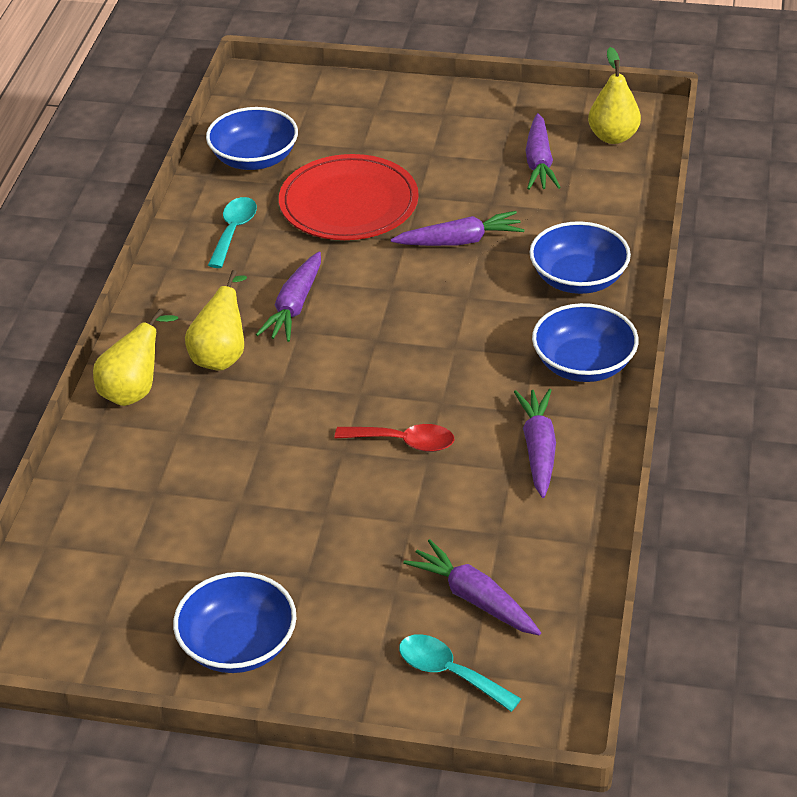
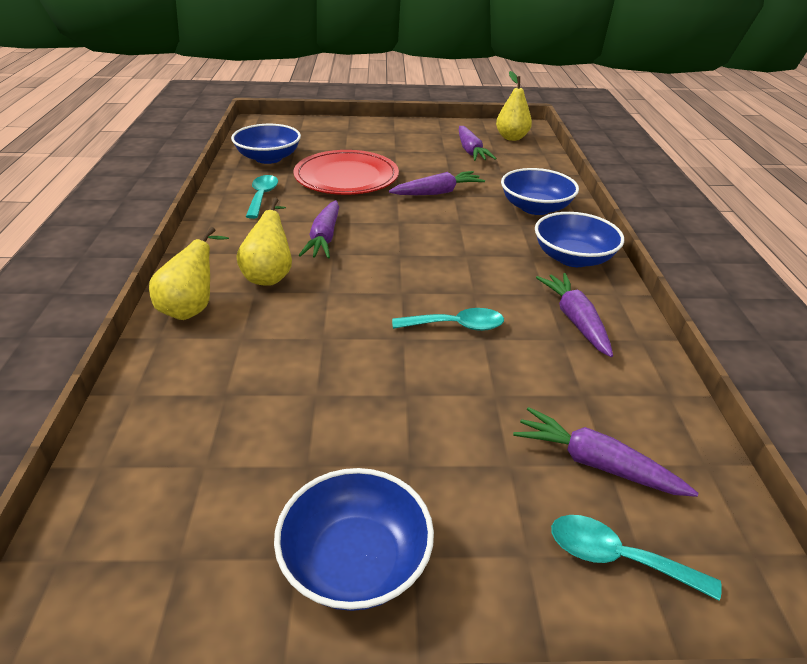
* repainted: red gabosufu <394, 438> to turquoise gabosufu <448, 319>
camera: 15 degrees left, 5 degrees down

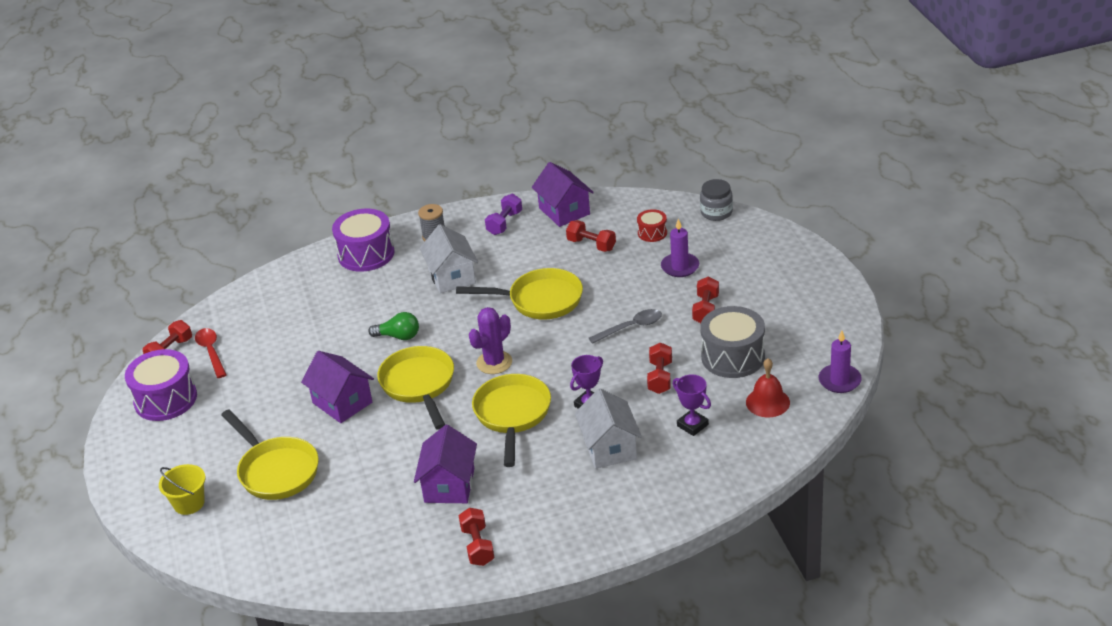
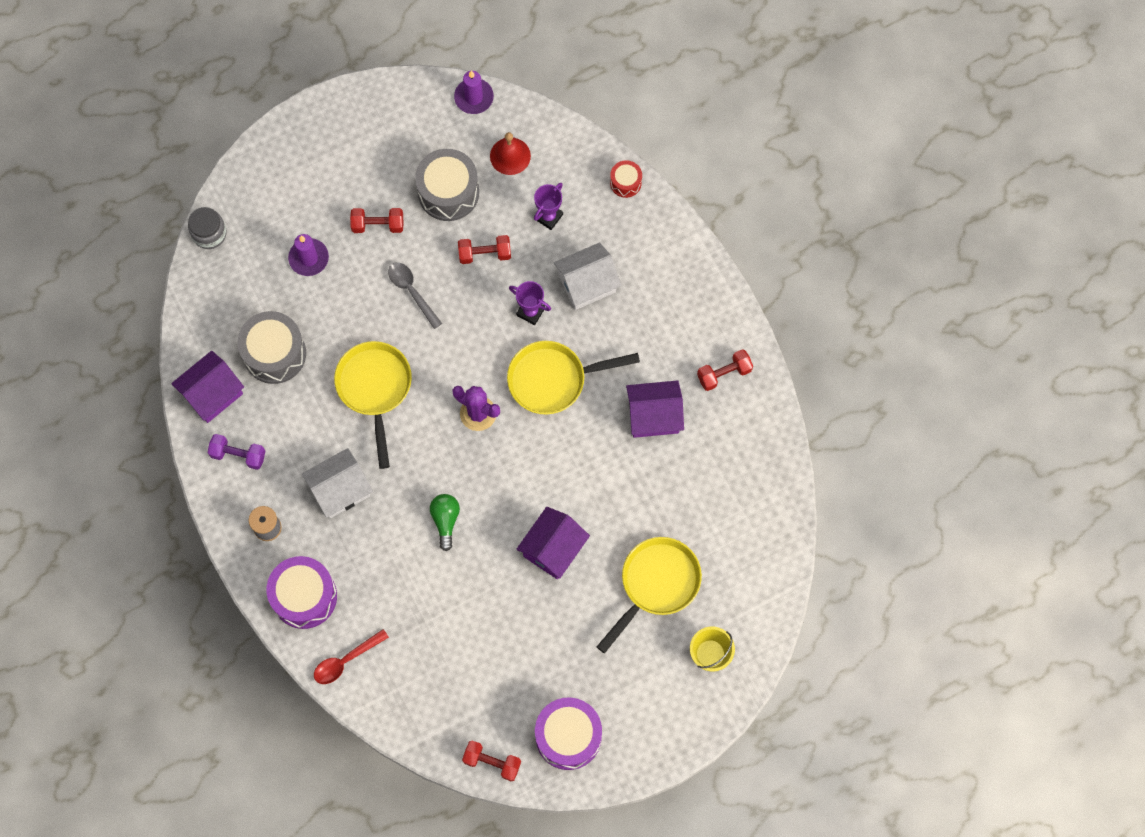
* swapped: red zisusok <591, 236> to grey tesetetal <271, 347>
* shifted: red gabosufu <211, 353> to <351, 656>
* shifted: red tesetetal <652, 225> to <626, 179>
* gone: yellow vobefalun <415, 388>
camera: 105 degrees left, 35 degrees up

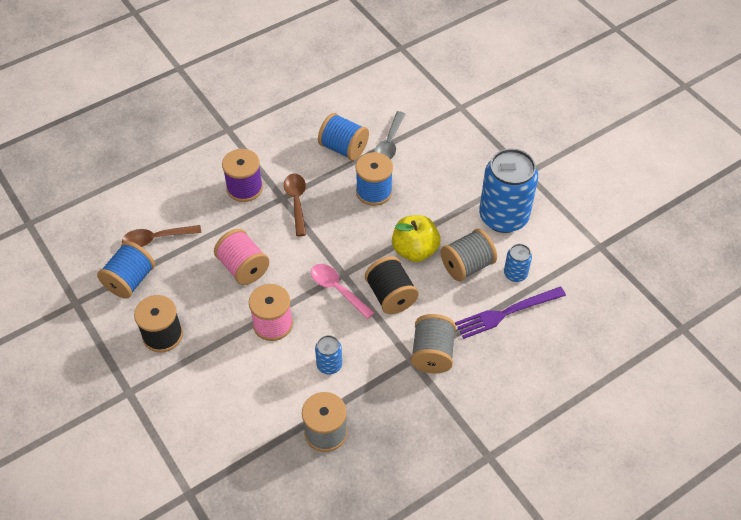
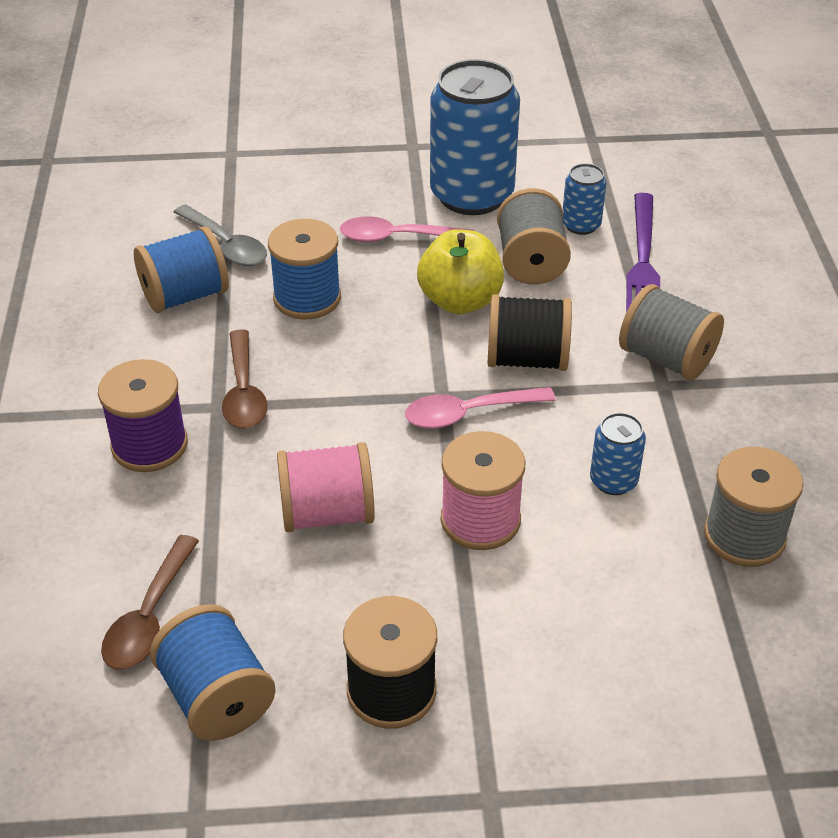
* rotated: brown gabosufu <295, 205> = <245, 379> 120 degrees counterclockwise
* new: pink gabosufu <407, 229>
camera: 60 degrees left, 10 degrees down

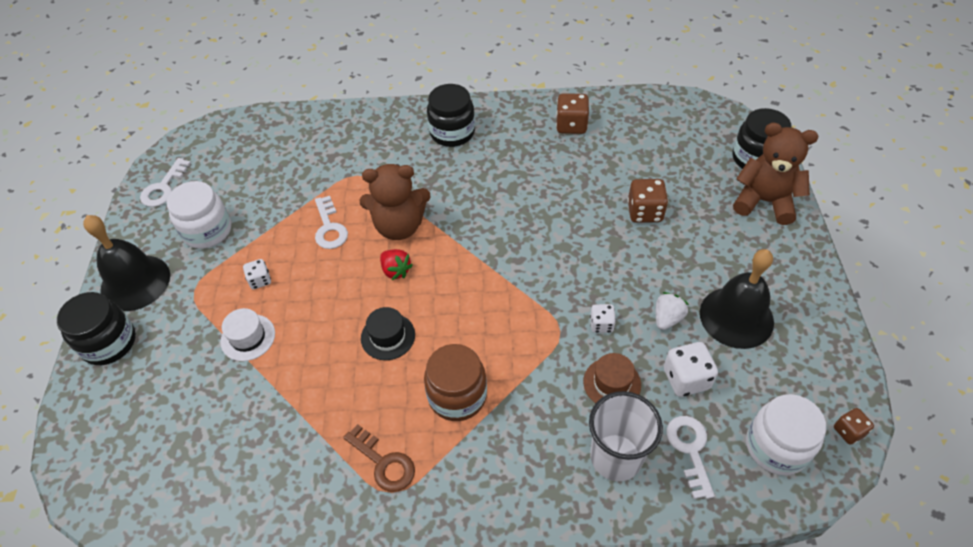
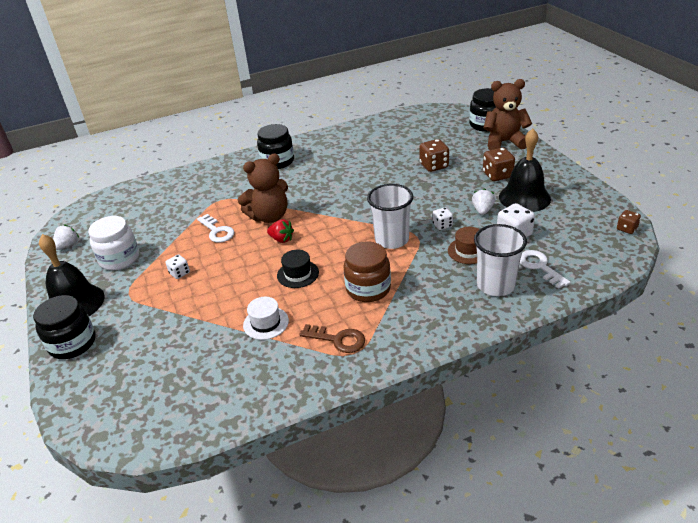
* swapped: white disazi <165, 182> to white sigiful <66, 237>
* shifted: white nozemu <247, 334> to <266, 318>
* new: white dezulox <390, 216>
* shifted: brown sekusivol <572, 113> to <499, 164>
* gone: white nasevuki <786, 434>
camera: 20 degrees left, 15 degrees down

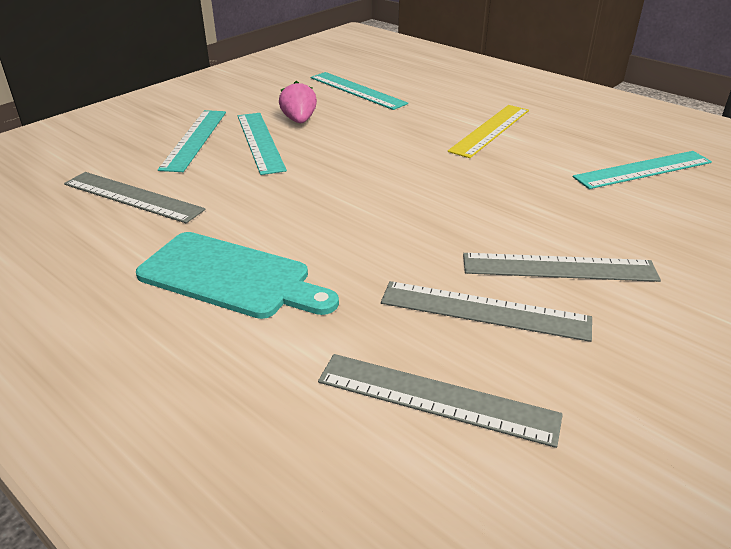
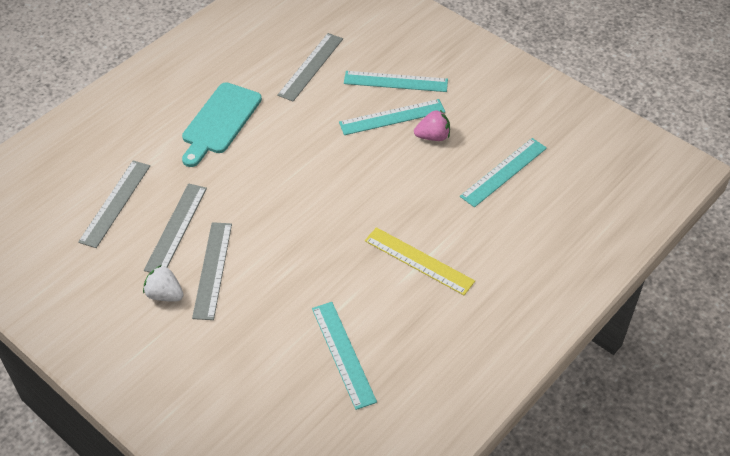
* new: white sigiful <163, 283>
camera: 90 degrees right, 15 degrees up

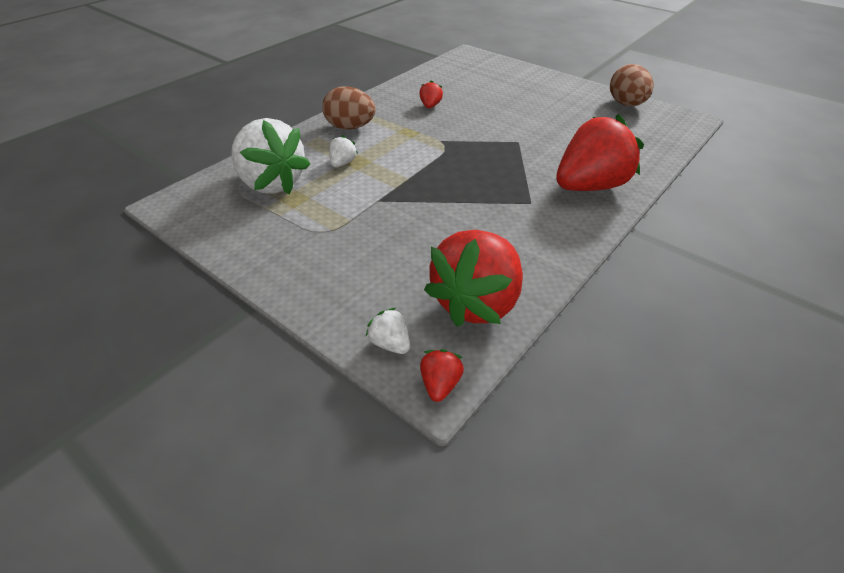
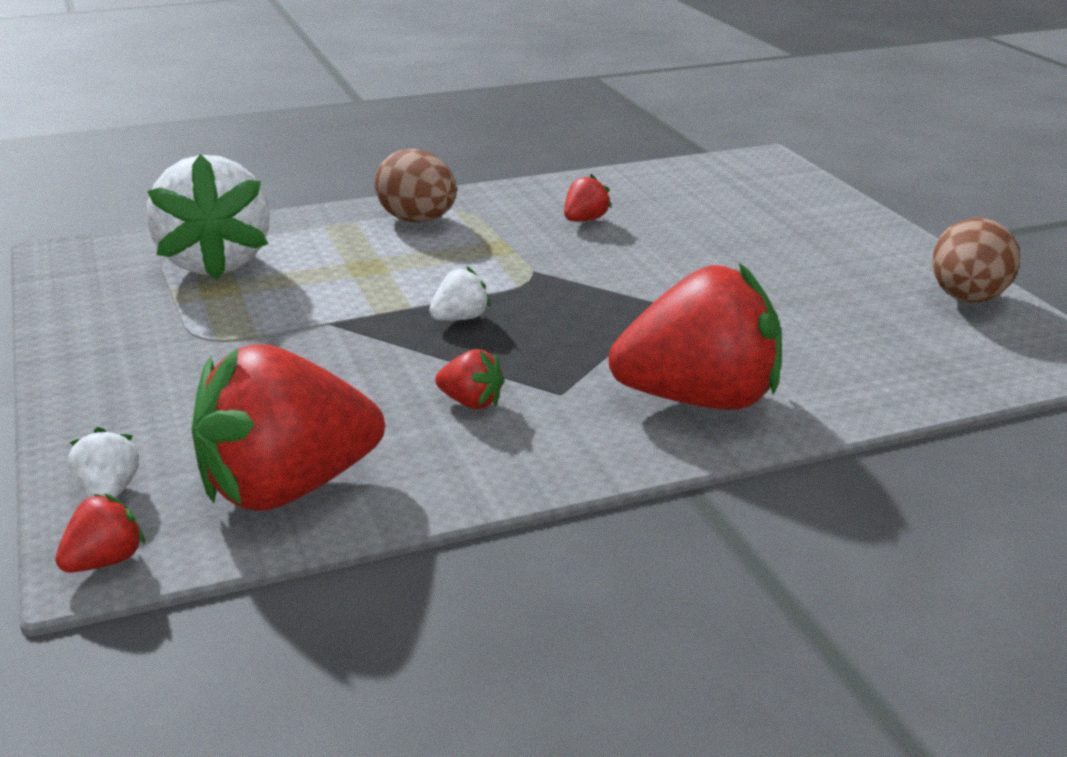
* shifted: white sigiful <343, 151> to <460, 293>
* new: red sigiful <470, 379>
camera: 30 degrees right, 15 degrees down

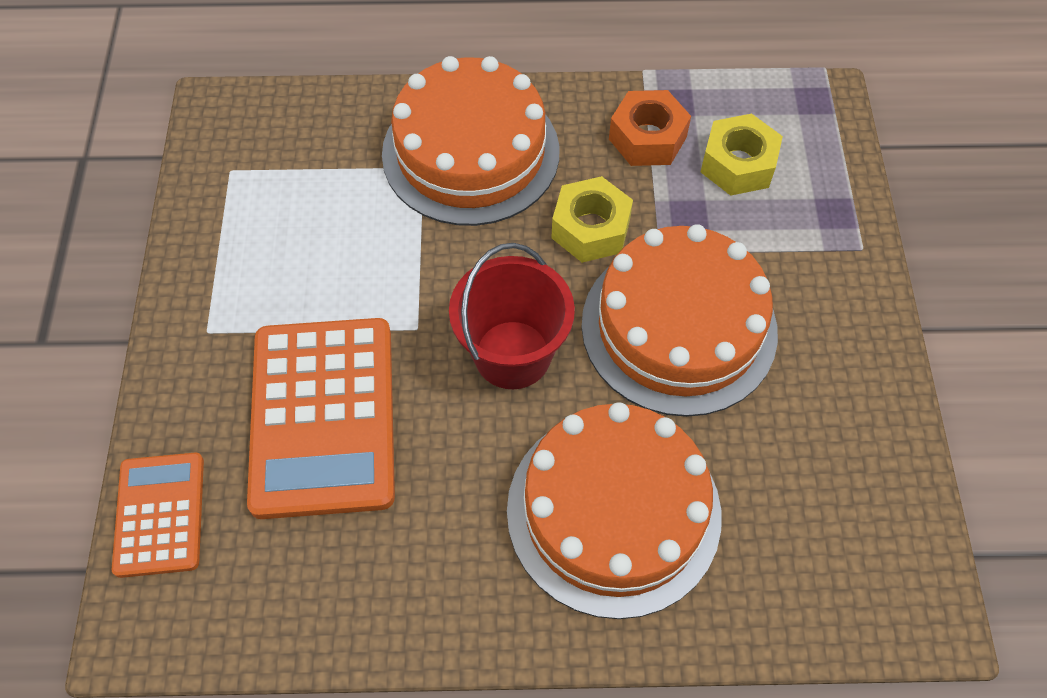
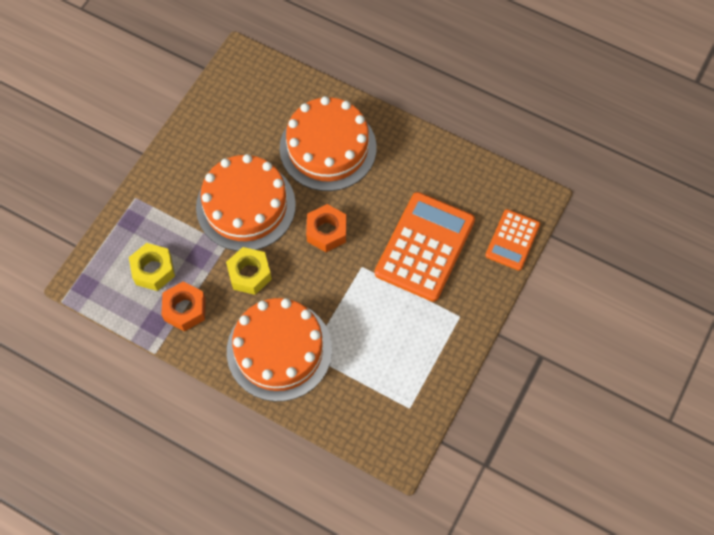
* swapped: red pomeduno <512, 316> to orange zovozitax <326, 228>
camera: 150 degrees left, 5 degrees up

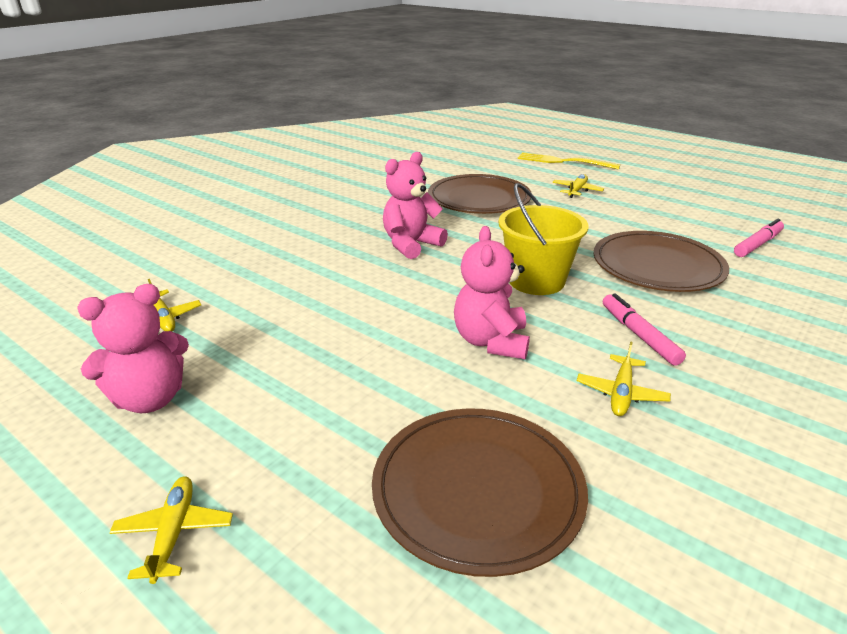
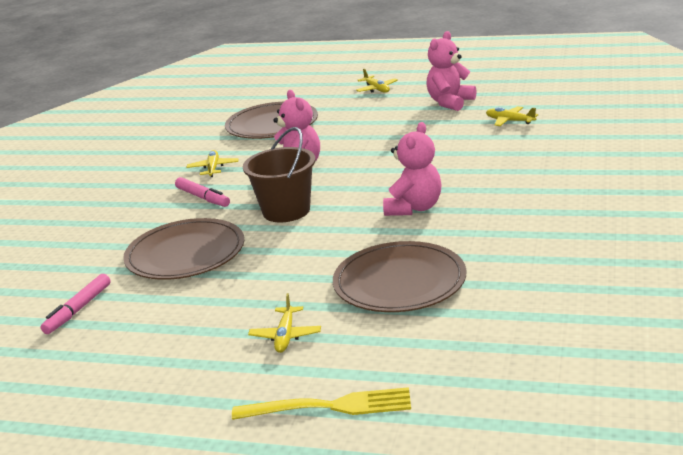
* repainted: yellow pomeduno <543, 239> to brown pomeduno <279, 174>
camera: 160 degrees right, 5 degrees down

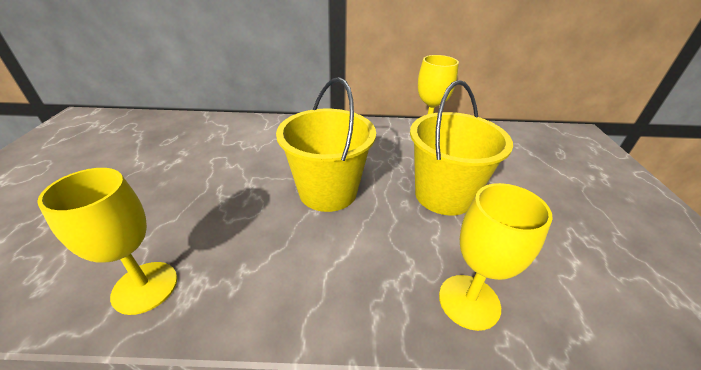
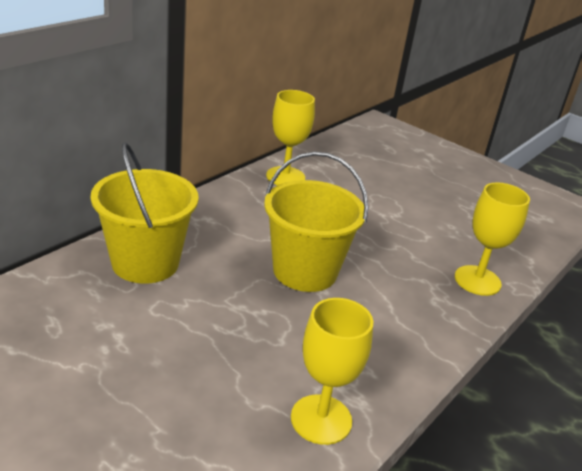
* shifted: yellow pomeduno <461, 147> to <145, 213>
camera: 55 degrees left, 5 degrees down

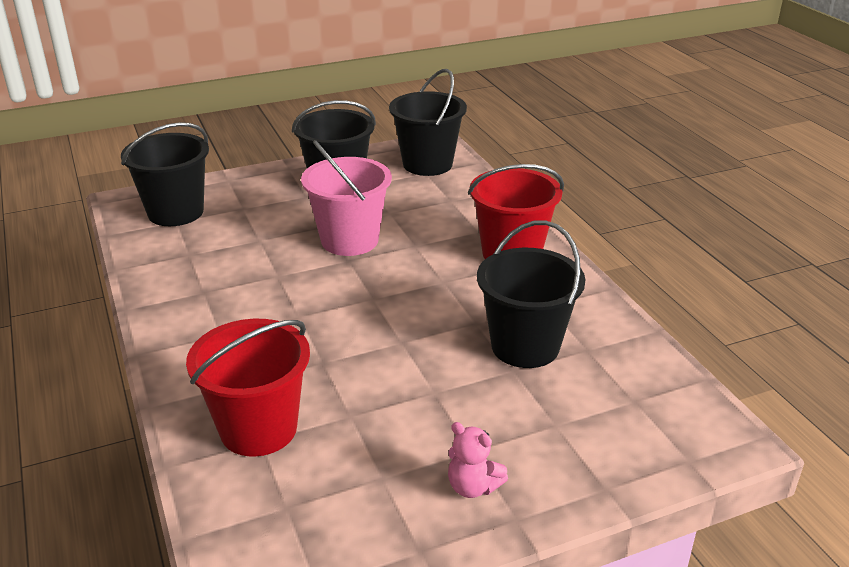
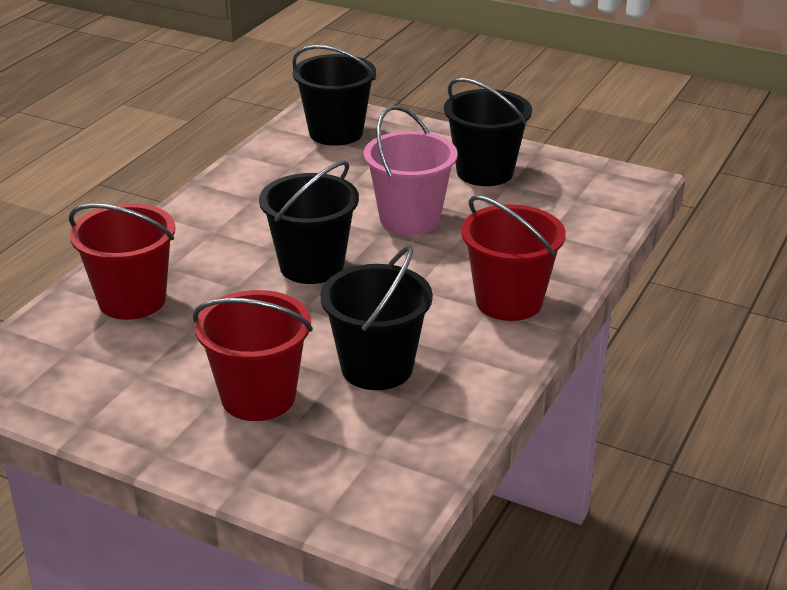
* new: red pomeduno <253, 355>
* shifted: black pomeduno <428, 122> to <309, 222>
* gone: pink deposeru <478, 460>
camera: 50 degrees right, 0 degrees up

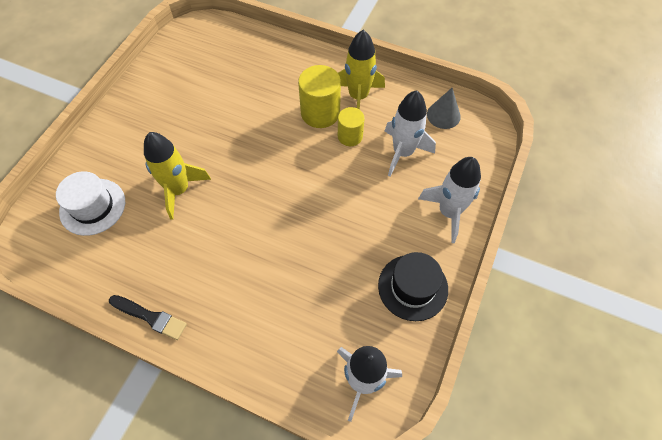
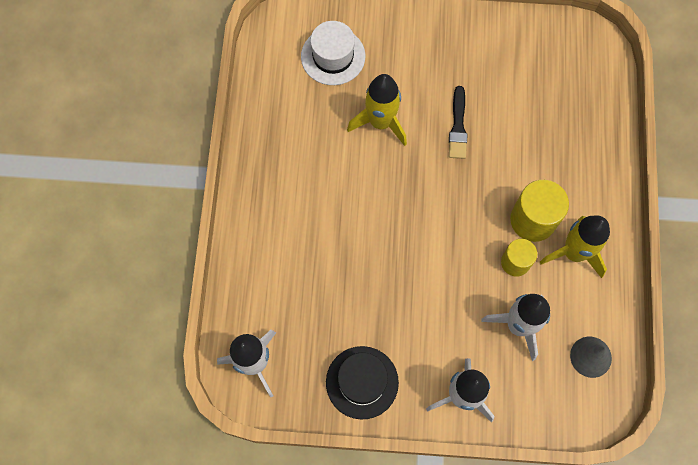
* shifted: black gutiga <148, 317> to <458, 122>
camera: 70 degrees right, 10 degrees up

